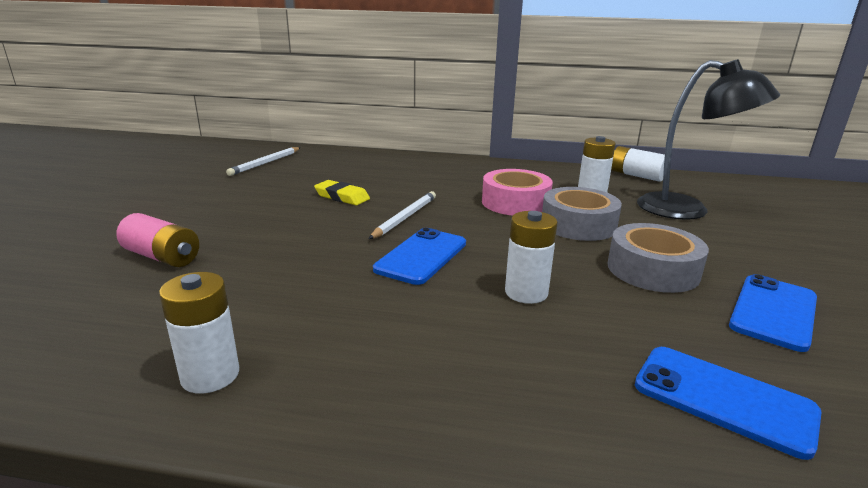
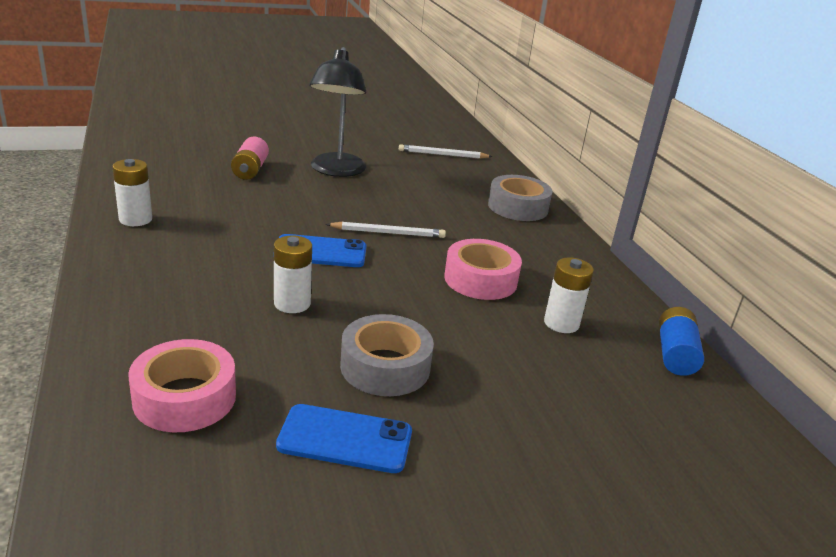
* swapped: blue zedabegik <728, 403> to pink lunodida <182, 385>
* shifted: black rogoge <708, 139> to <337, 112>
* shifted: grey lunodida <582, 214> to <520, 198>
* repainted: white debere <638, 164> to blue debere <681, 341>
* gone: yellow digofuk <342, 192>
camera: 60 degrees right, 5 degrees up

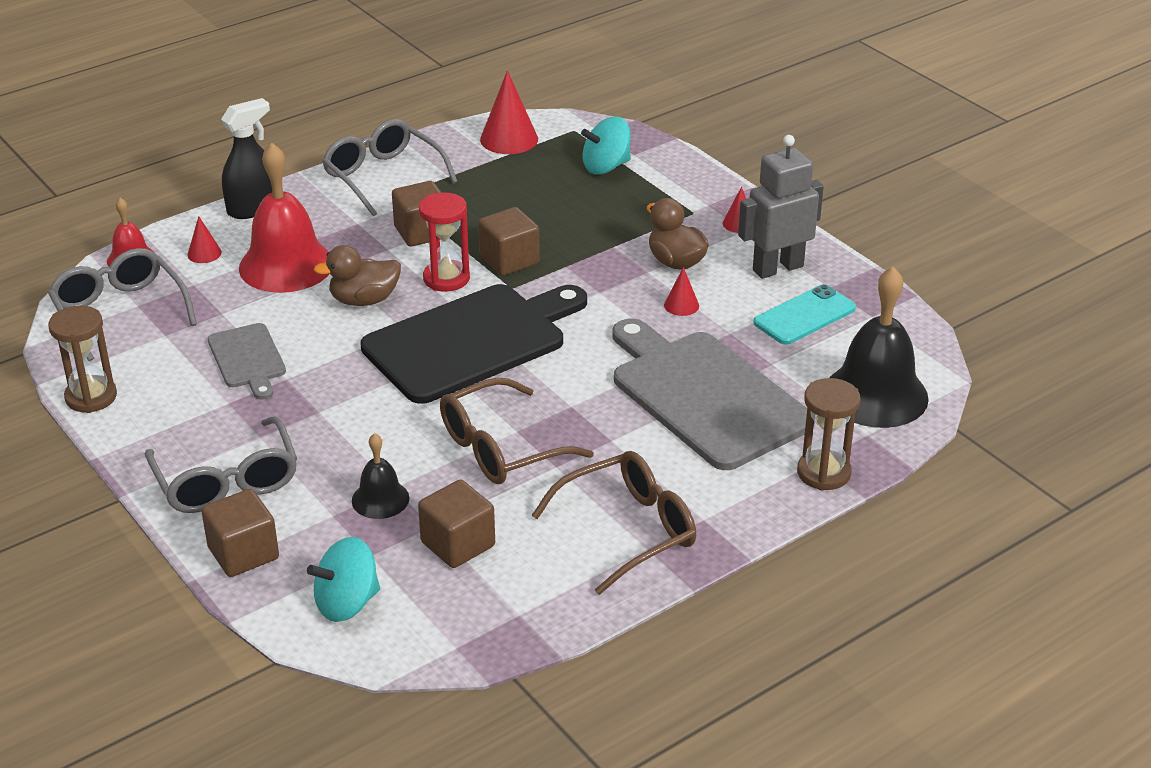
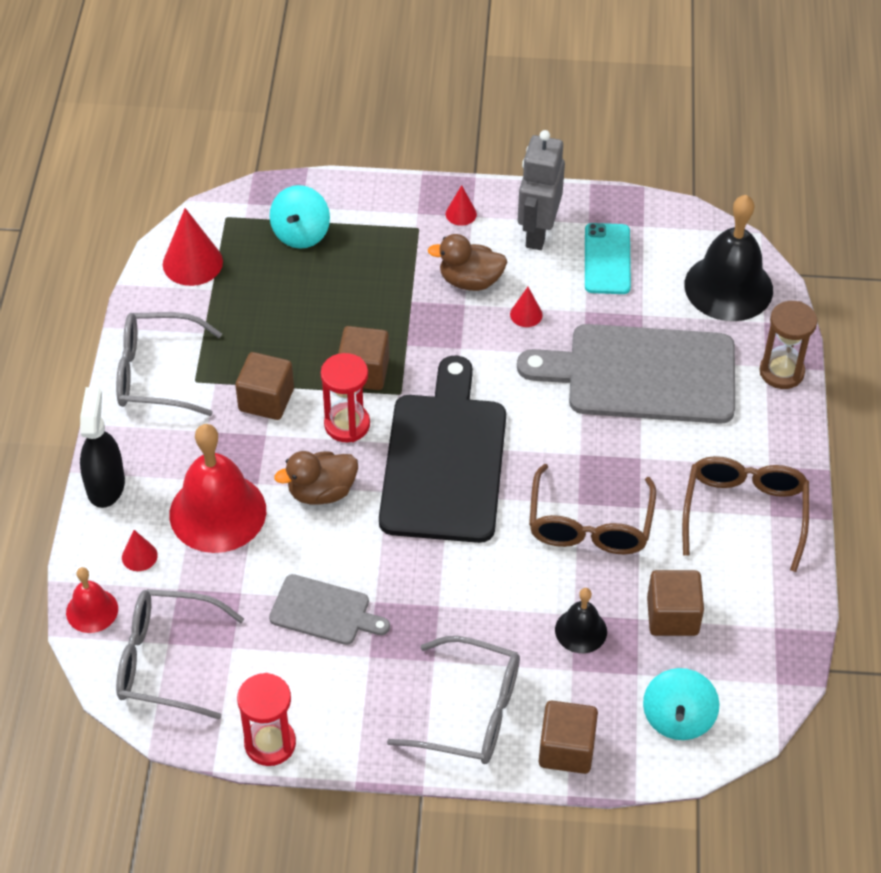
* repainted: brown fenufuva <82, 359> to red fenufuva <266, 719>
* rotated: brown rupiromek <357, 275> = <316, 478> 45 degrees clockwise
camera: 50 degrees left, 15 degrees up

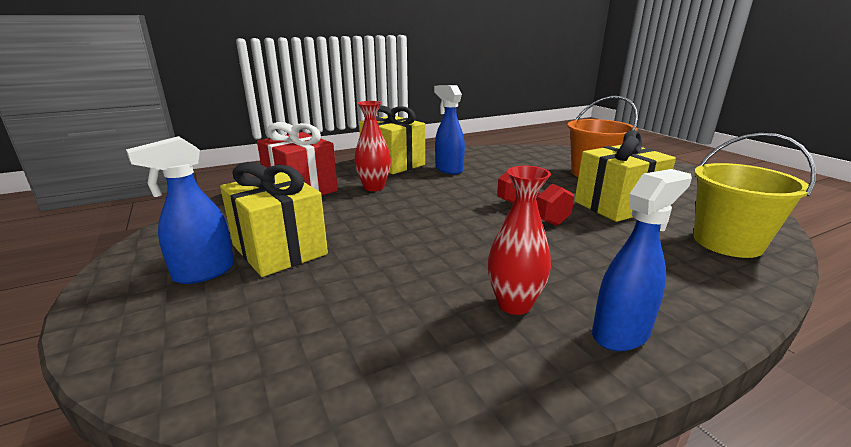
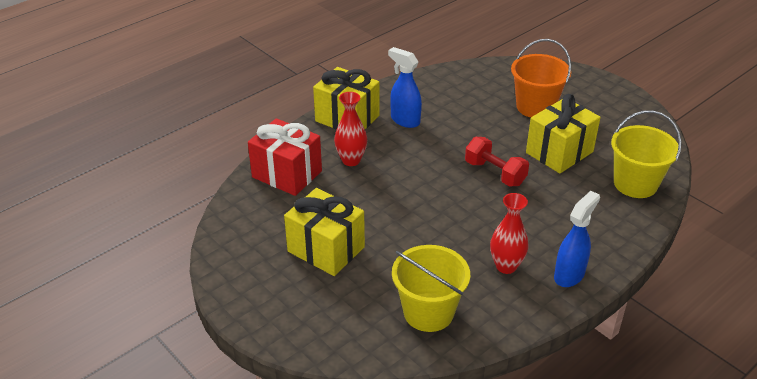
* new: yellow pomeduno <431, 288>
* gone: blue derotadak <180, 210>
camera: 15 degrees left, 15 degrees up

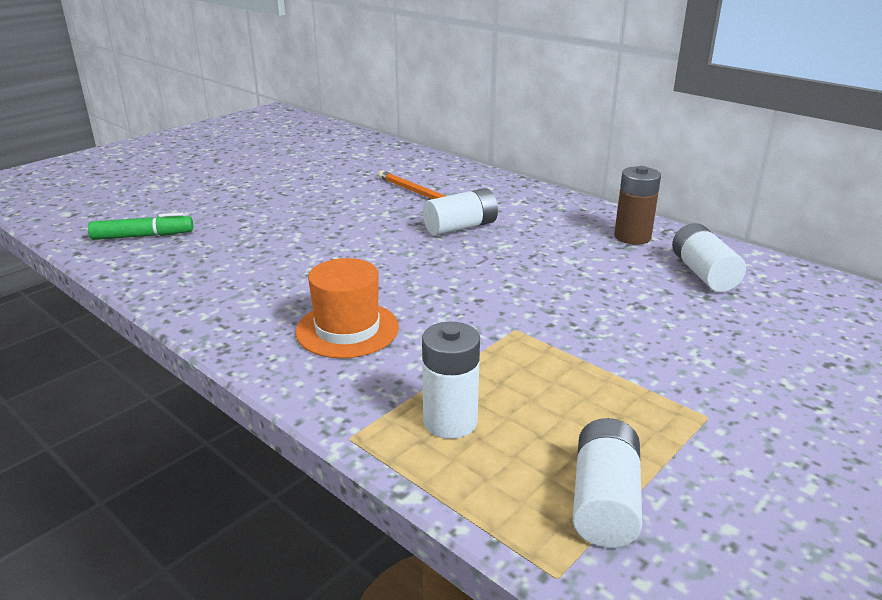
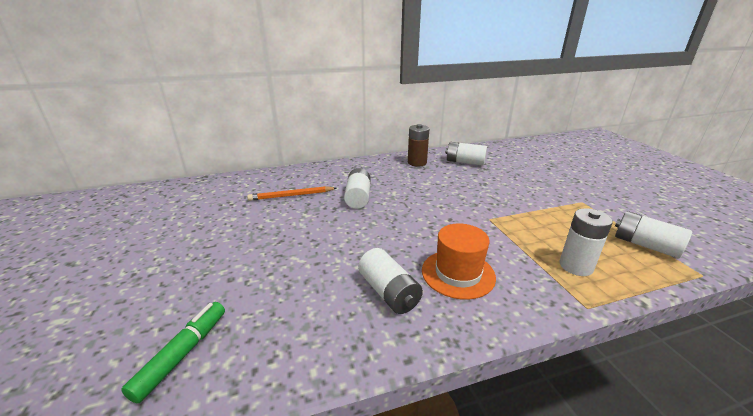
* new: white debere <390, 281>
camera: 60 degrees left, 0 degrees up

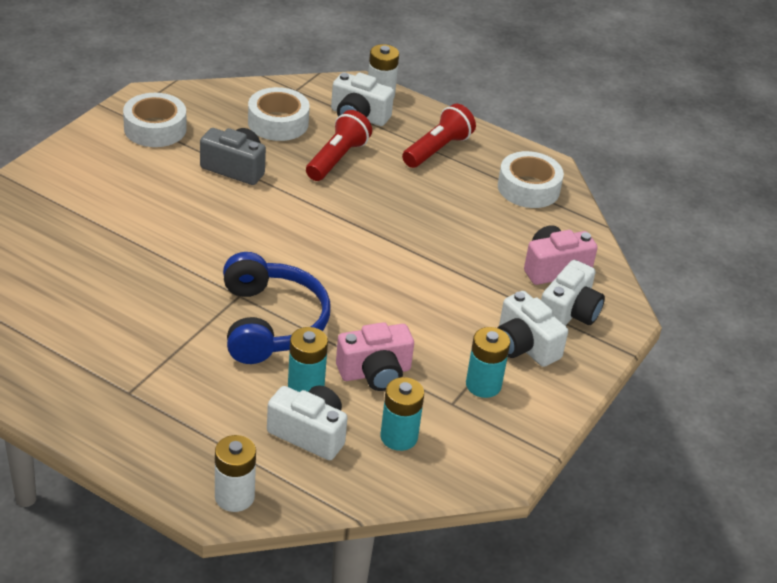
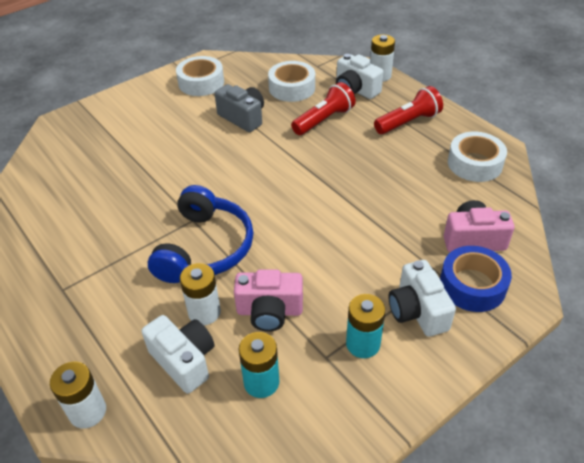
* repainted: turquoise debere <308, 359> to white debere <200, 294>
* swapped: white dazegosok <573, 293> to blue lunodida <476, 279>
camera: 25 degrees right, 5 degrees up

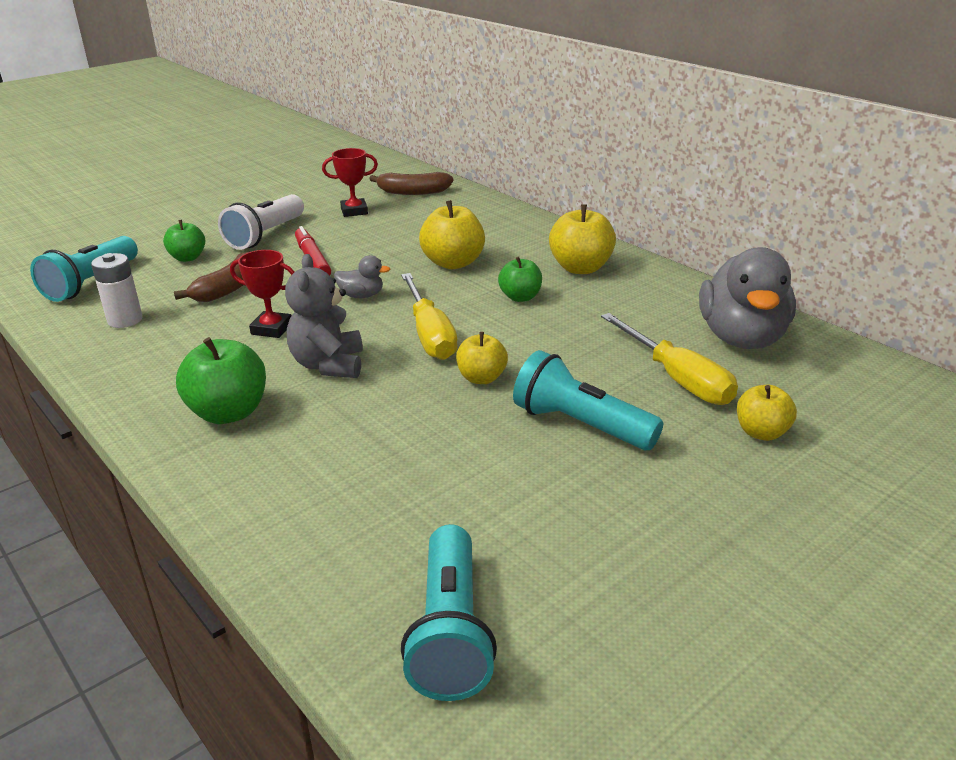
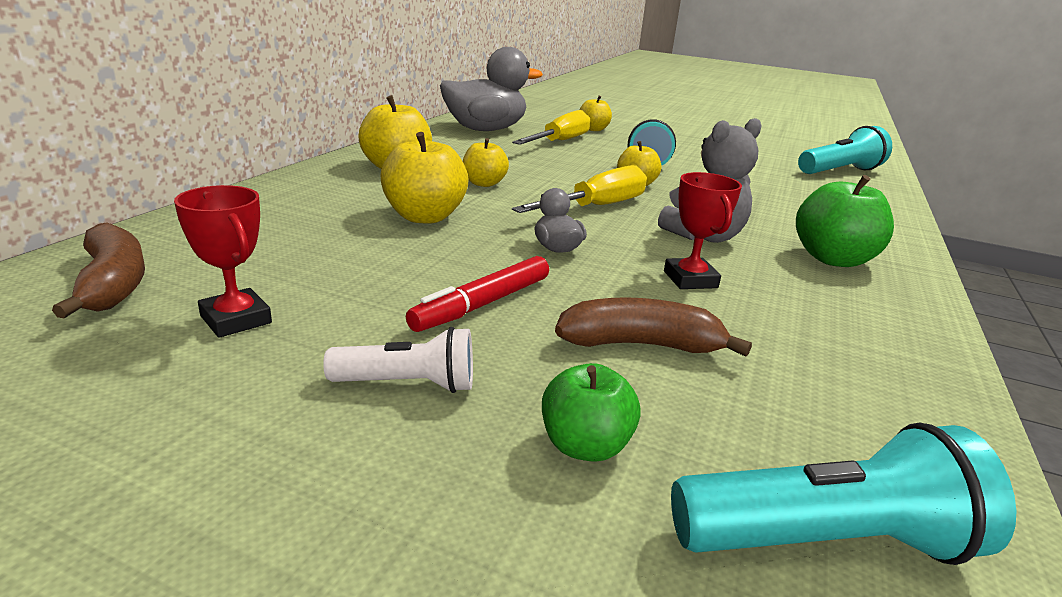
* scaled: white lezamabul <261, 222> = <398, 360> x0.63
* repainted: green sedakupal <520, 279> to yellow sedakupal <486, 162>
* gone: white debere <116, 290>
camera: 120 degrees left, 5 degrees down

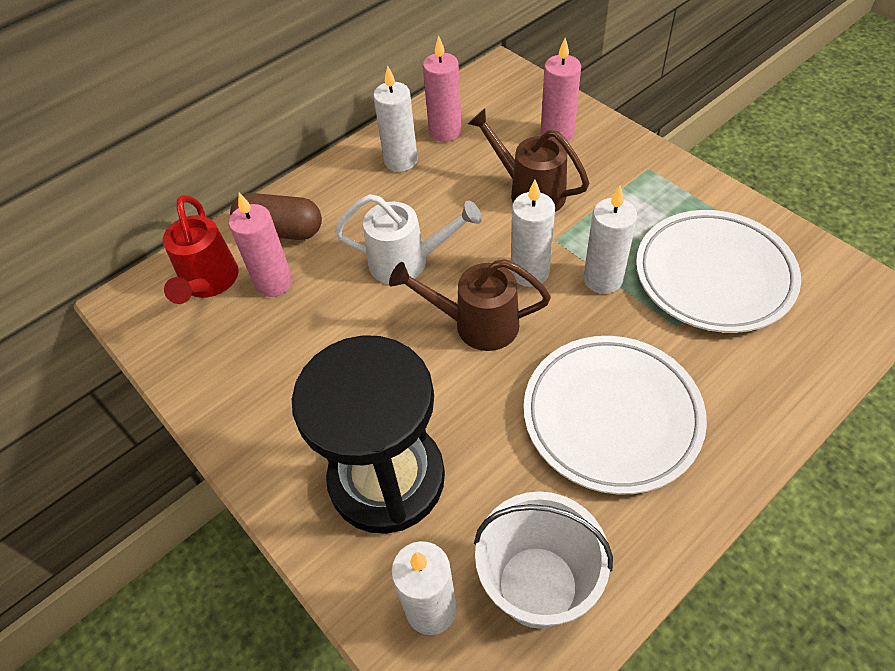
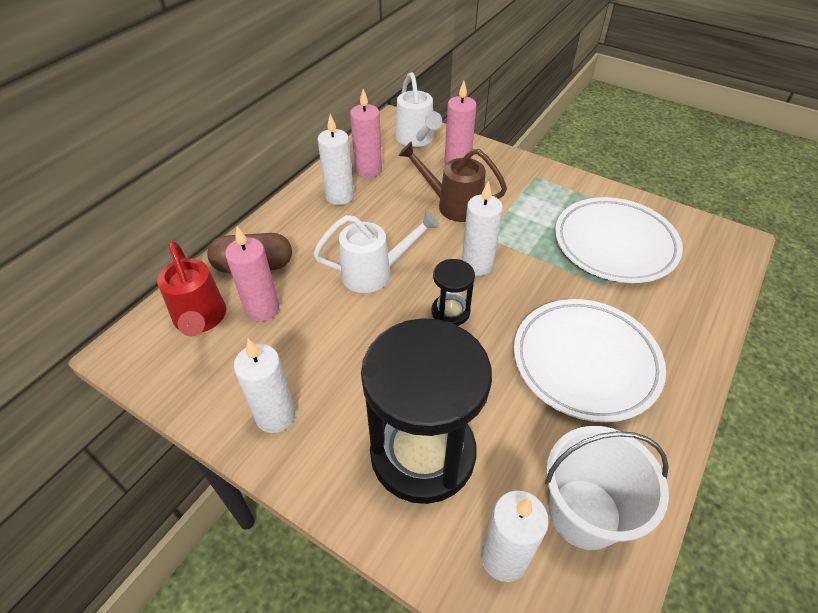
* shifted: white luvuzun <610, 240> to <264, 386>
* new: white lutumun <418, 109>
* swapped: brown lutumun <470, 305> to black fenufuva <453, 292>
camera: 20 degrees left, 5 degrees down

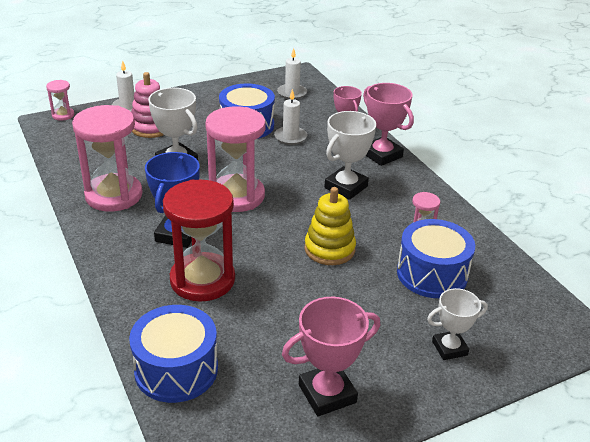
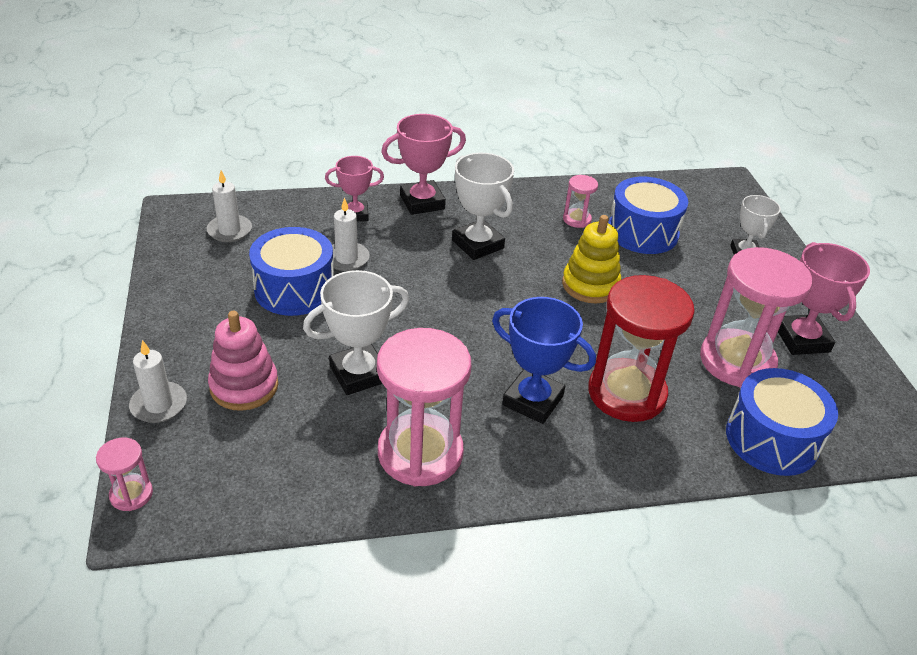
* shifted: pink fenufuva <235, 159> to <756, 317>
camera: 75 degrees left, 5 degrees up

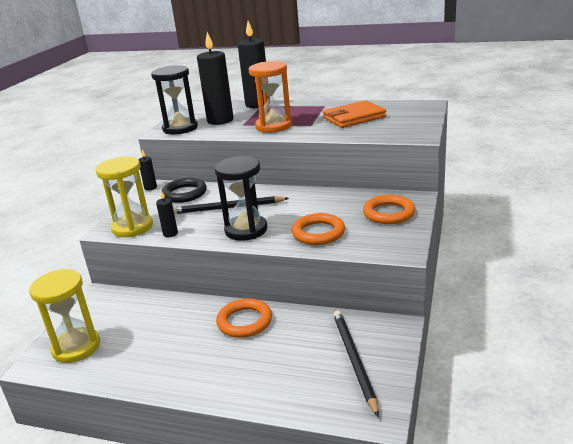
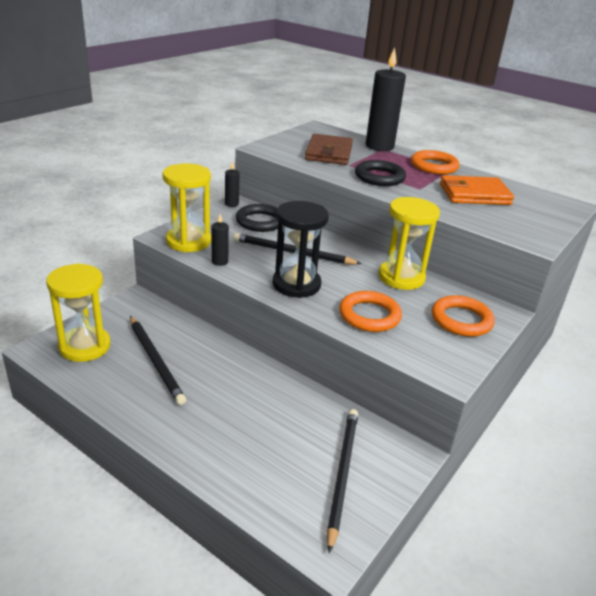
* new: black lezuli <158, 360>
* swapped: black luvuzun <215, 78> to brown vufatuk <329, 149>
* swapped: orange fenufuva <270, 97> to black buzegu <380, 173>
* new: yellow fenufuva <409, 243>
* shifted: orange buzegu <244, 318> to <435, 162>
* gone: black fenufuva <174, 100>
camera: 15 degrees right, 5 degrees up

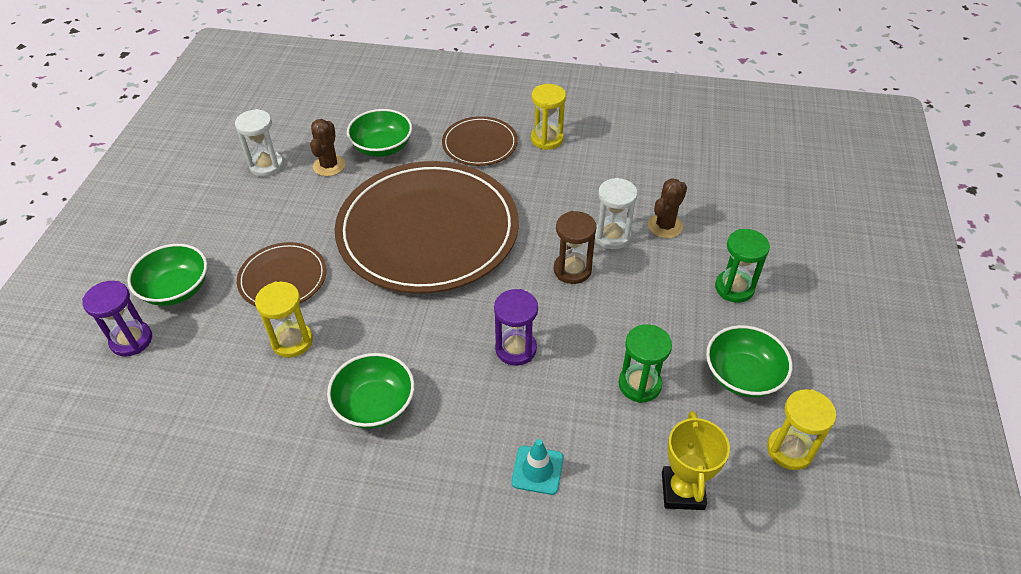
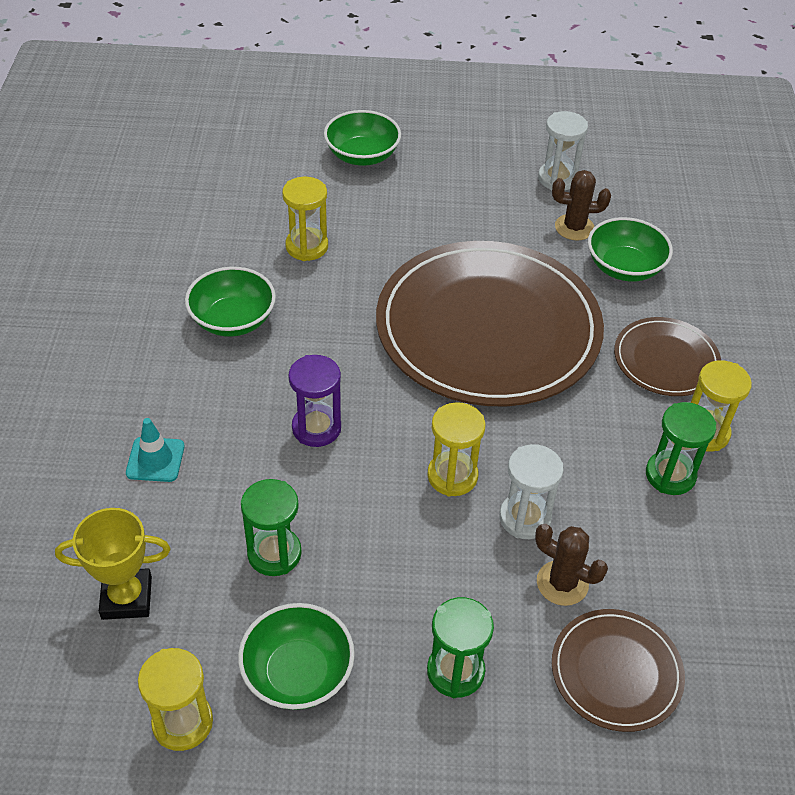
* repainted: brown fenufuva <575, 247> to yellow fenufuva <456, 449>
* shifted: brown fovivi <282, 274> to <618, 670>
* new: green fenufuva <681, 448>
* gone: purple fenufuva <117, 318>
camera: 80 degrees right, 0 degrees up

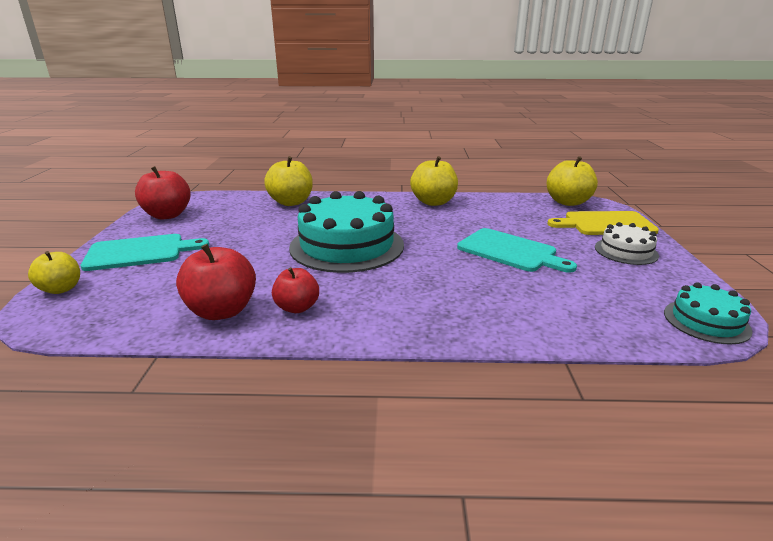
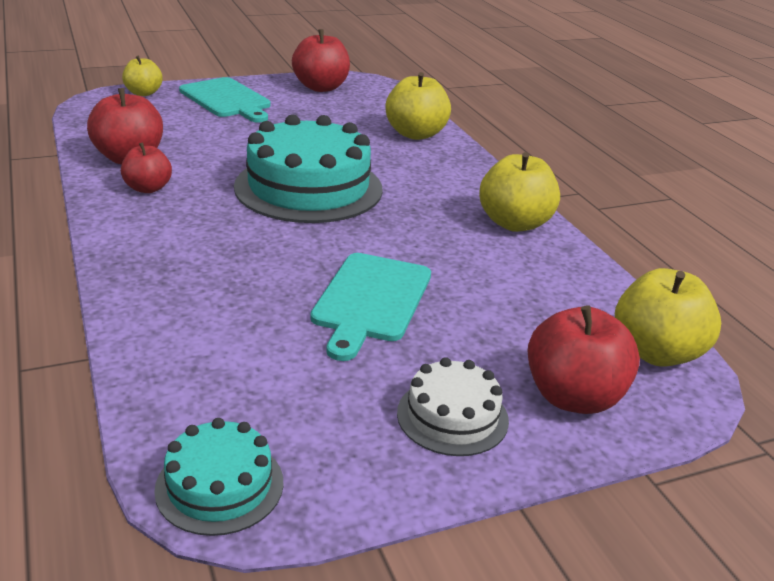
* swapped: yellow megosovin <603, 223> to red sedakupal <584, 359>
camera: 65 degrees right, 5 degrees up

